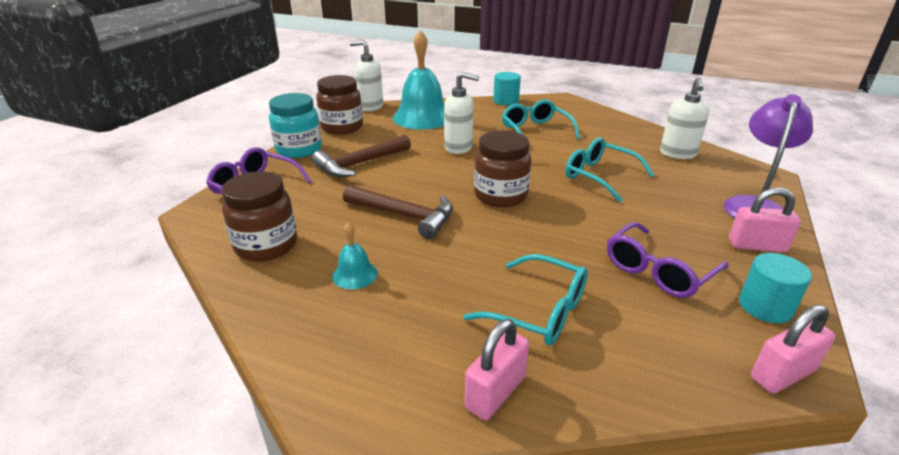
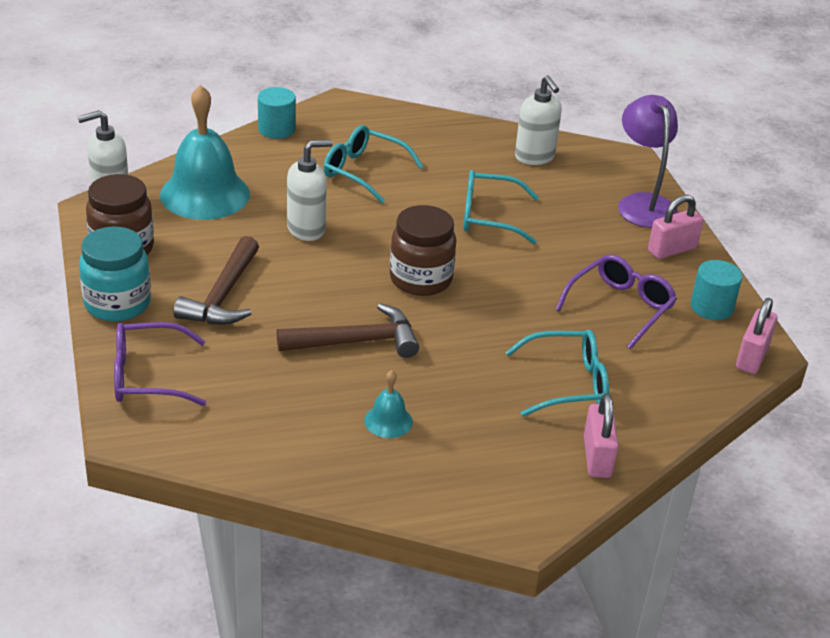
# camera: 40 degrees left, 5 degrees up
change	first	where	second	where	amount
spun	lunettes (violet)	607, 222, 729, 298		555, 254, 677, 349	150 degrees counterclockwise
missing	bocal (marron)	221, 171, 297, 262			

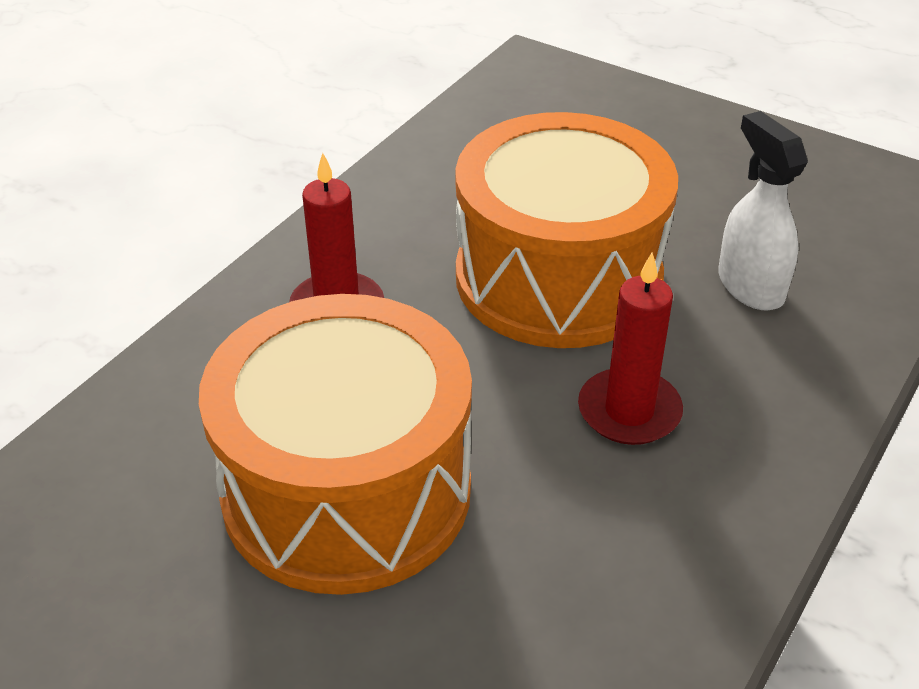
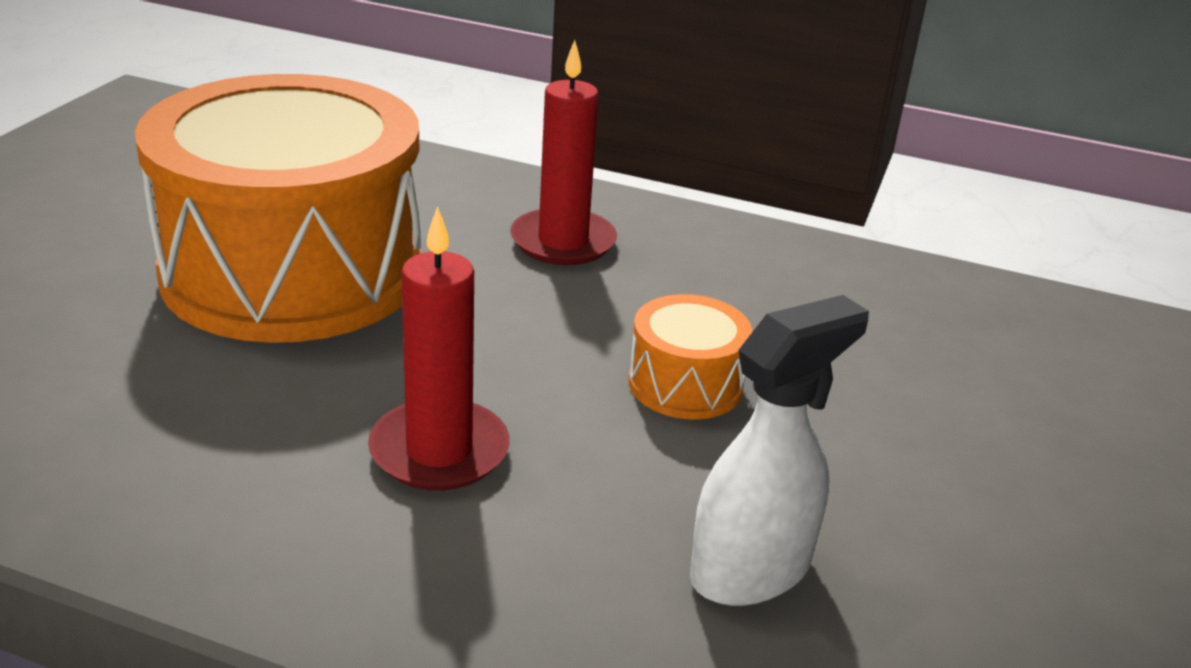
# camera: 75 degrees right, 10 degrees down
change	first	where	second	where	amount
size	tambour (orange)	455, 112, 678, 348		629, 294, 752, 419	x0.40

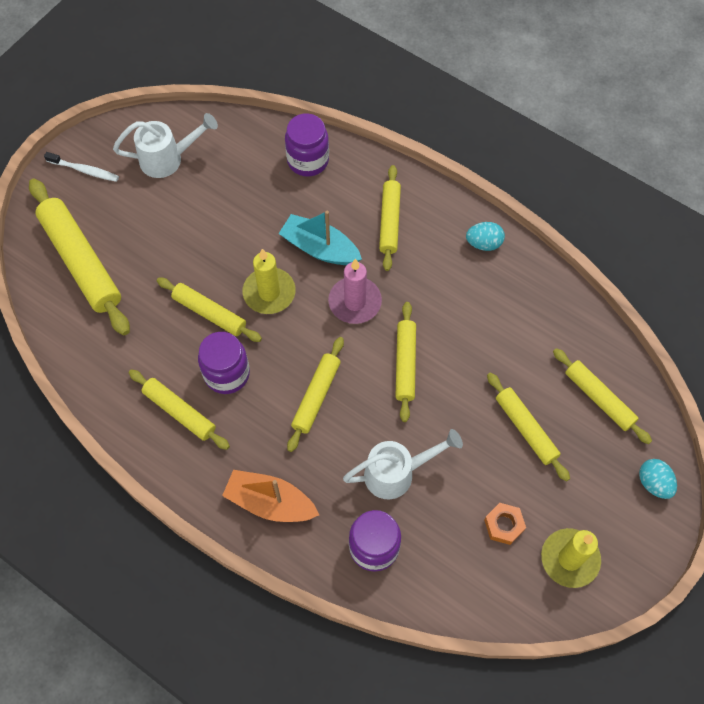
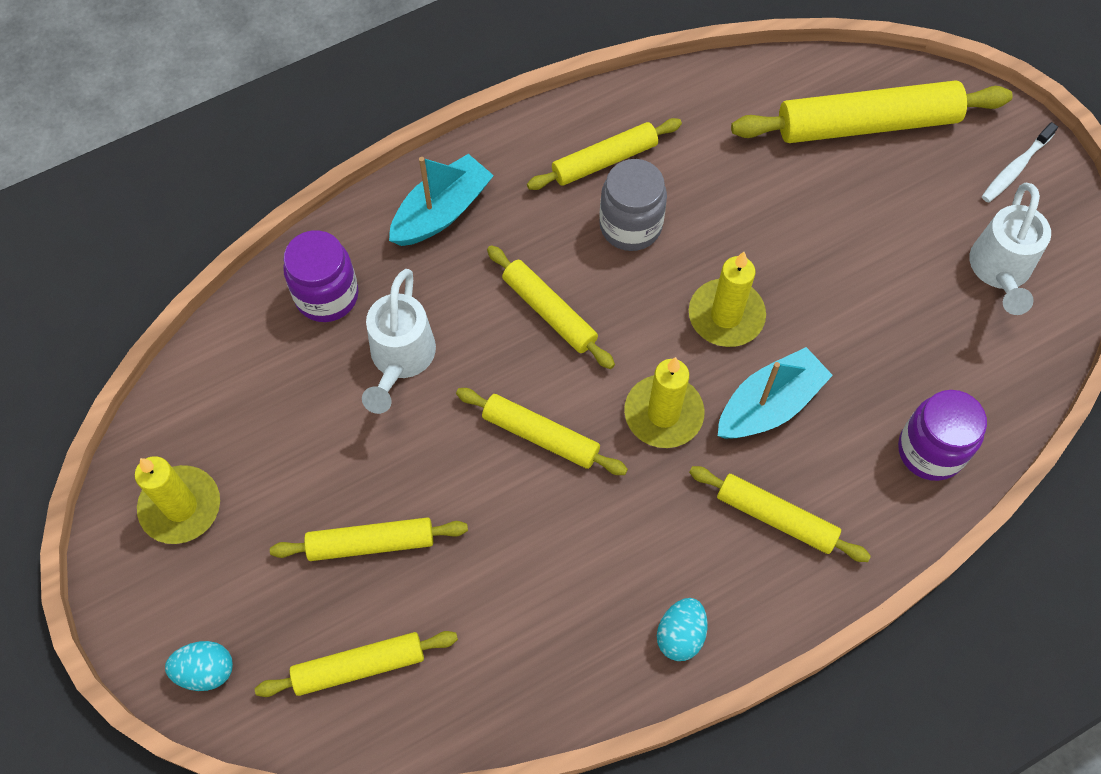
# camera: 115 degrees right, 0 degrees up
change	first	where	second	where	amount
colour	bateau (orange)	222, 470, 319, 522	bateau (turquoise)	389, 154, 494, 246	
colour	bocal (violet)	198, 332, 250, 394	bocal (gris)	599, 159, 667, 251	
colour	bougie (rose)	328, 259, 382, 324	bougie (jaune)	624, 357, 705, 448	
missing	rouleau à pâtisserie (jaune)	157, 277, 262, 342			
missing	écrou (orange)	484, 503, 526, 545			

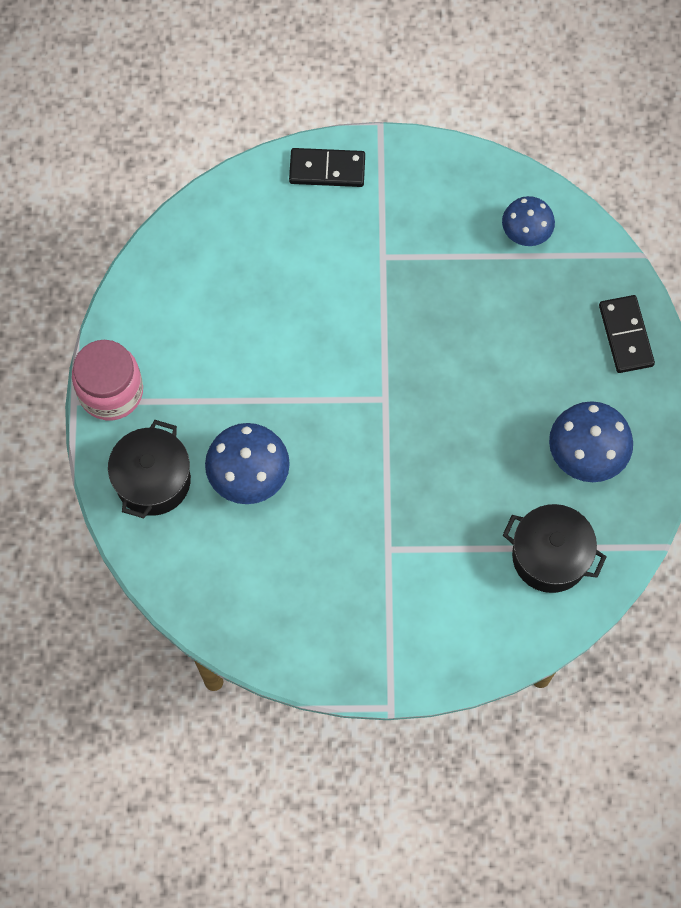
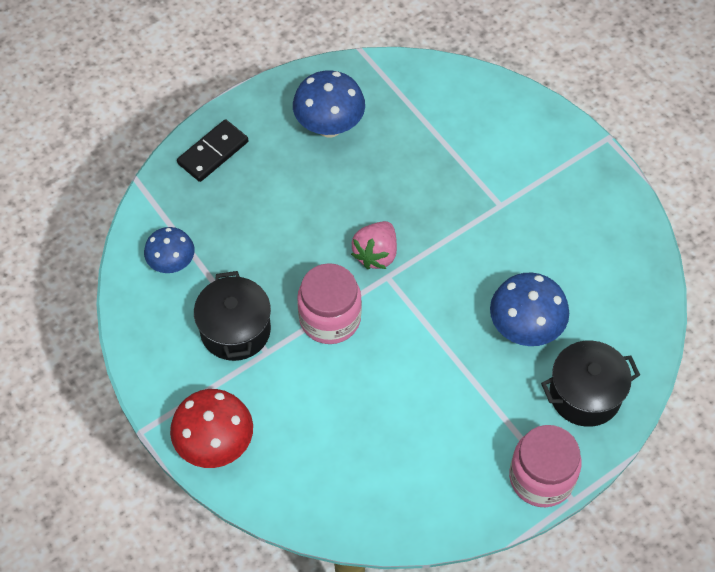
# camera: 125 degrees left, 10 degrees down
change	first	where	second	where	amount
exchanged	domino (noir)	289, 148, 365, 187	champignon (rouge)	170, 389, 253, 468	
relocated	marmite (noir)	503, 504, 606, 593		194, 271, 271, 361	
appeared			bocal (rose)	297, 263, 362, 344	
appeared			fraise (rose)	351, 221, 397, 269	

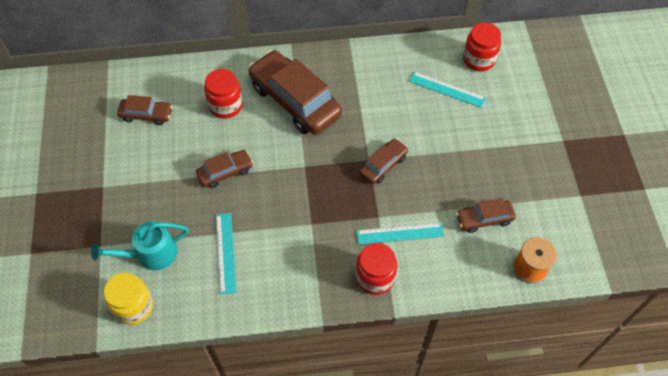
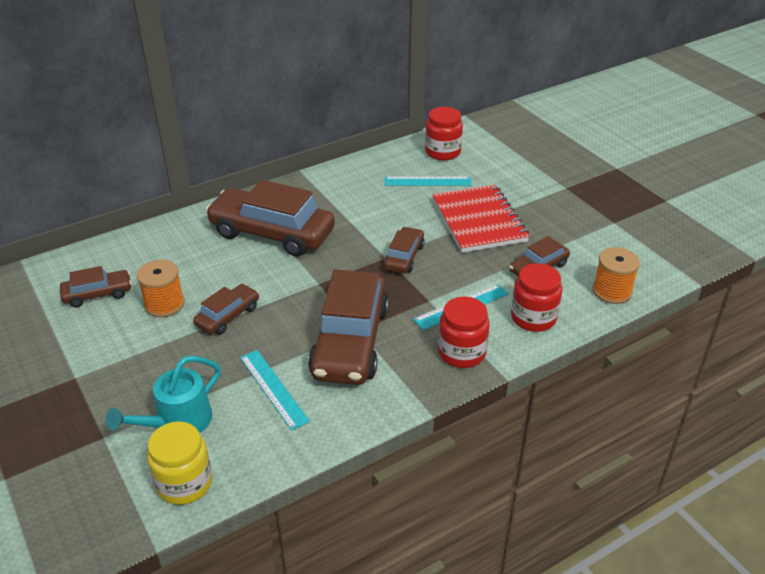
# camera: 25 degrees left, 20 degrees down
change	first	where	second	where	amount
appeared			bobine (orange)	137, 259, 185, 317	
appeared			voiture (marron)	308, 269, 389, 385	
appeared			carnet (rouge)	432, 185, 530, 253	
relocated	bocal (rouge)	204, 69, 243, 119		511, 263, 562, 332	

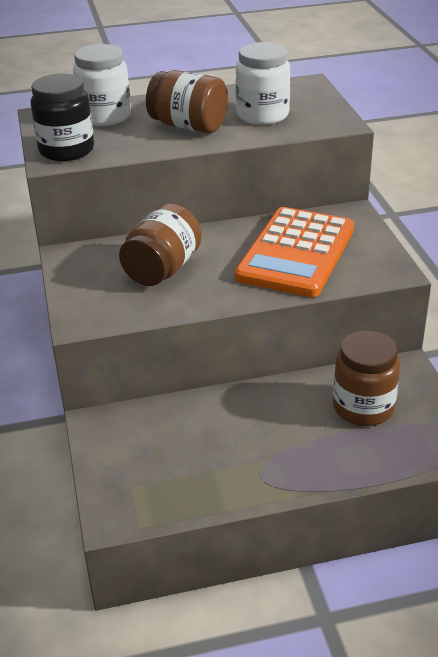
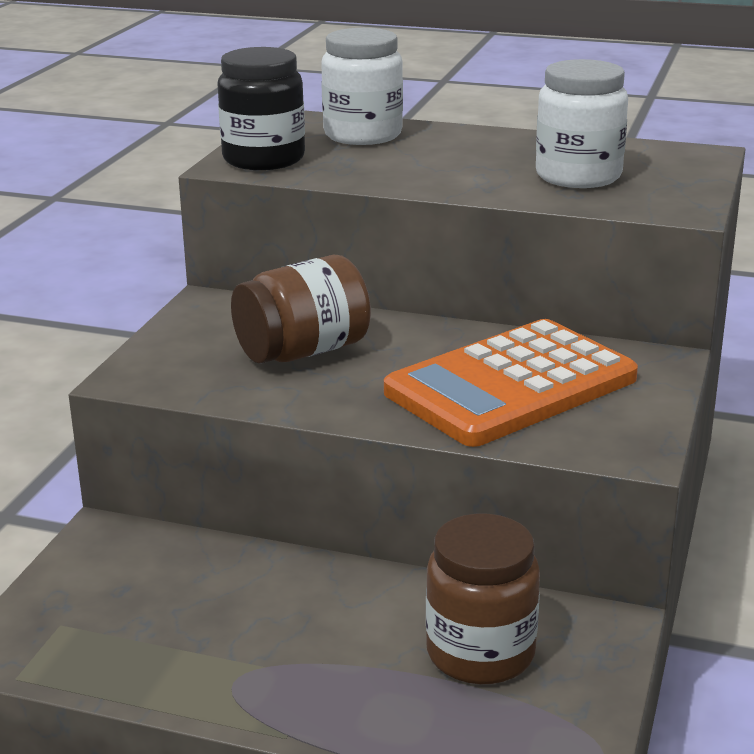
# camera: 30 degrees right, 10 degrees down
change	first	where	second	where	amount
missing	bocal (marron)	146, 70, 228, 133			

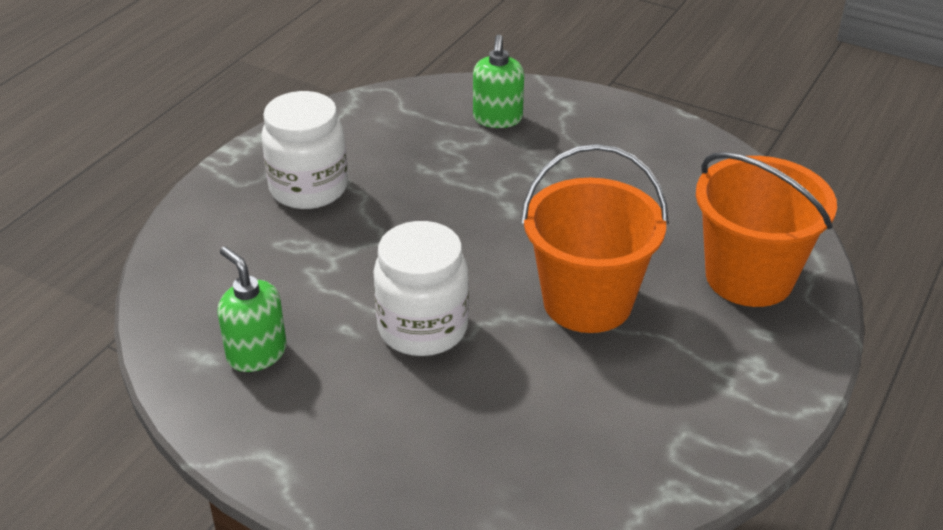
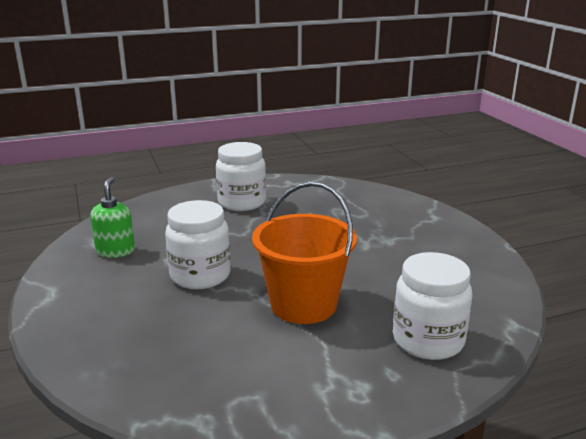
# camera: 40 degrees right, 15 degrees down
change	first	where	second	where	amount
exchanged	seau (orange)	696, 152, 837, 307	bocal (blanc)	393, 252, 472, 360	
missing	distributeur de savon (vert)	473, 35, 524, 128			

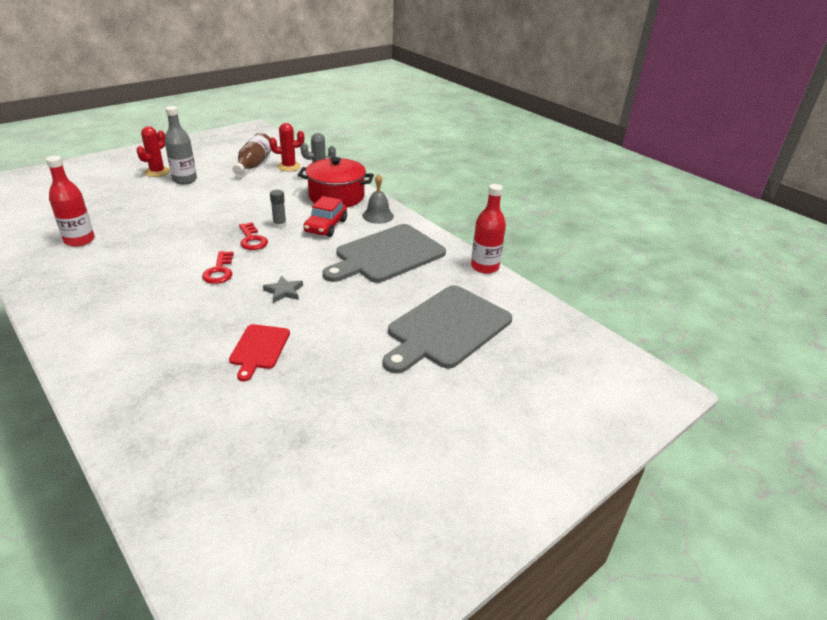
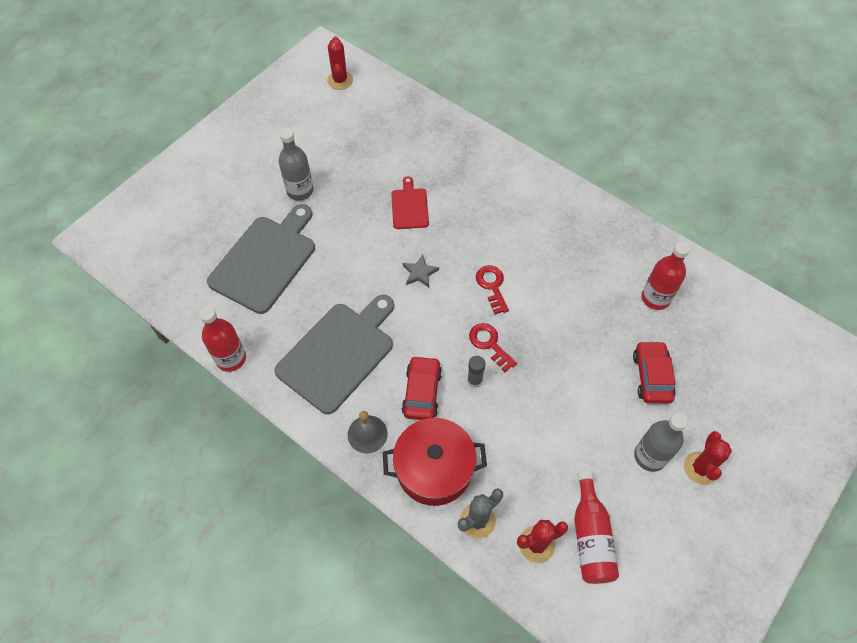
# camera: 170 degrees right, 25 degrees up
change	first	where	second	where	amount
appeared			bouteille (gris)	279, 128, 314, 200	
appeared			cactus (rouge)	327, 36, 353, 90	
colour	bouteille (marron)	232, 133, 272, 175	bouteille (rouge)	574, 470, 619, 584	
appeared			voiture (rouge)	633, 341, 676, 403	

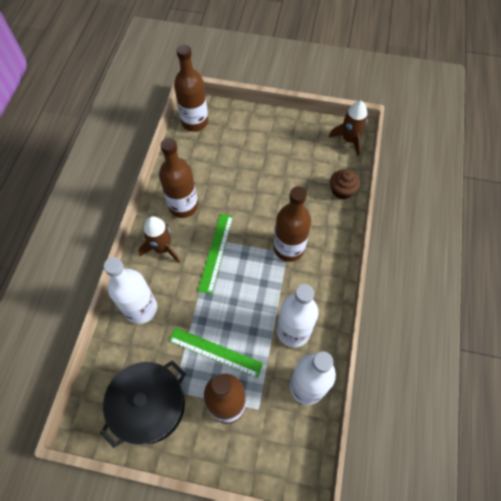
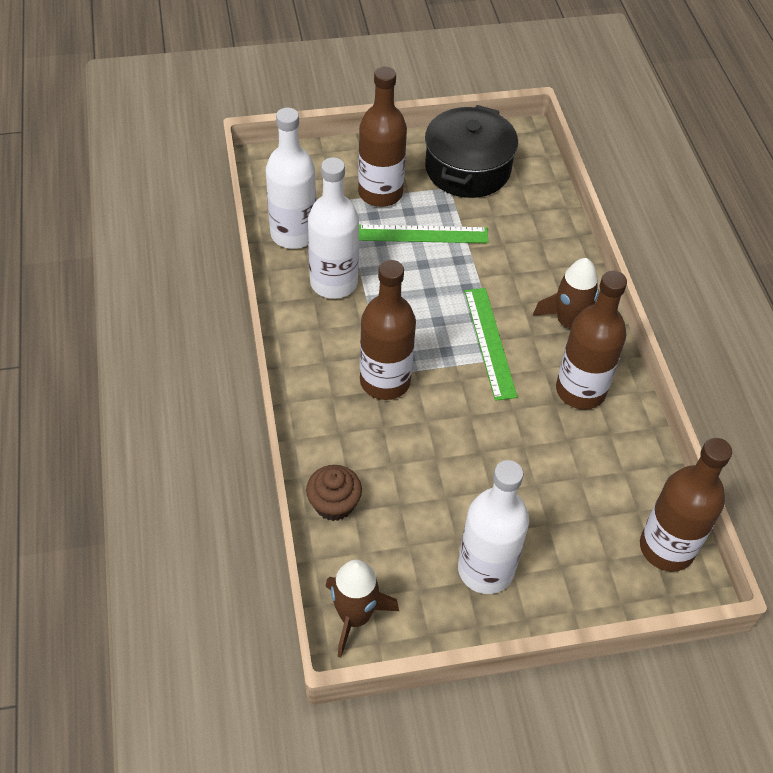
# camera: 155 degrees right, 10 degrees down
change	first	where	second	where	amount
relocated	bouteille (blanc)	104, 257, 157, 324		458, 460, 529, 594	

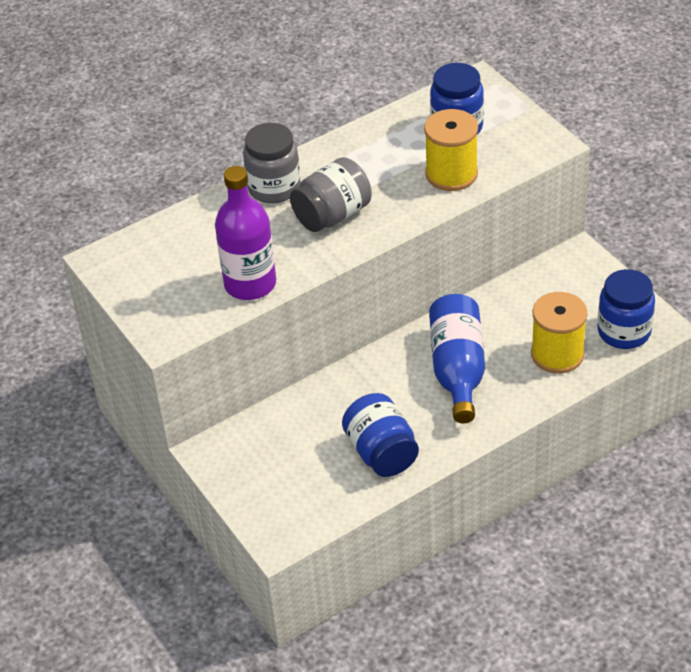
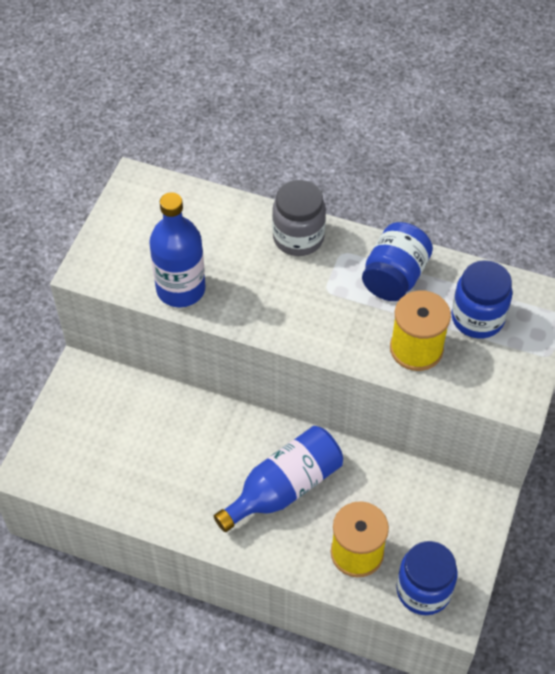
# camera: 50 degrees right, 10 degrees up
change	first	where	second	where	amount
colour	bouteille (violet)	215, 166, 276, 300	bouteille (bleu)	149, 192, 206, 307	
relocated	bocal (bleu)	342, 393, 419, 477		362, 222, 433, 301	
missing	bocal (gris)	290, 157, 372, 232			

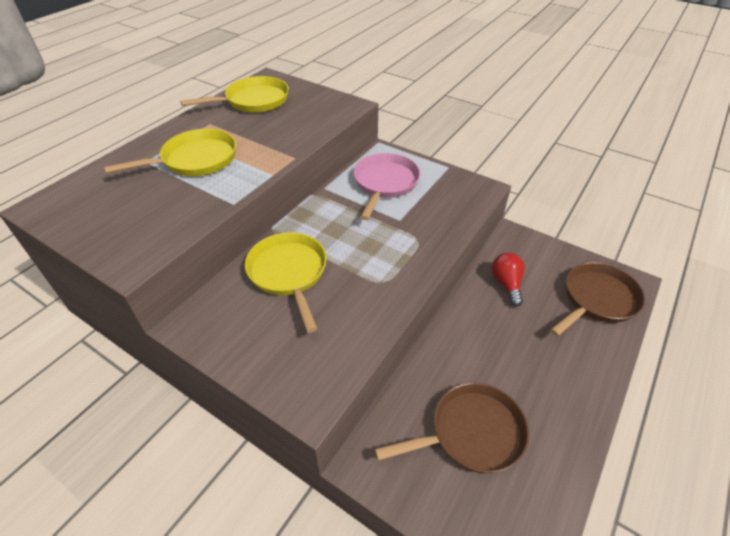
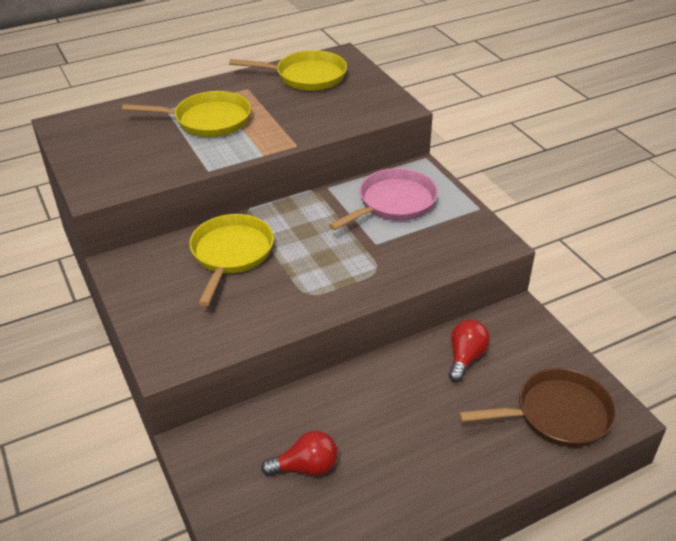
# camera: 30 degrees right, 5 degrees down
change	first	where	second	where	amount
exchanged	poêle (marron)	375, 383, 529, 473	ampoule (rouge)	261, 431, 337, 476	

